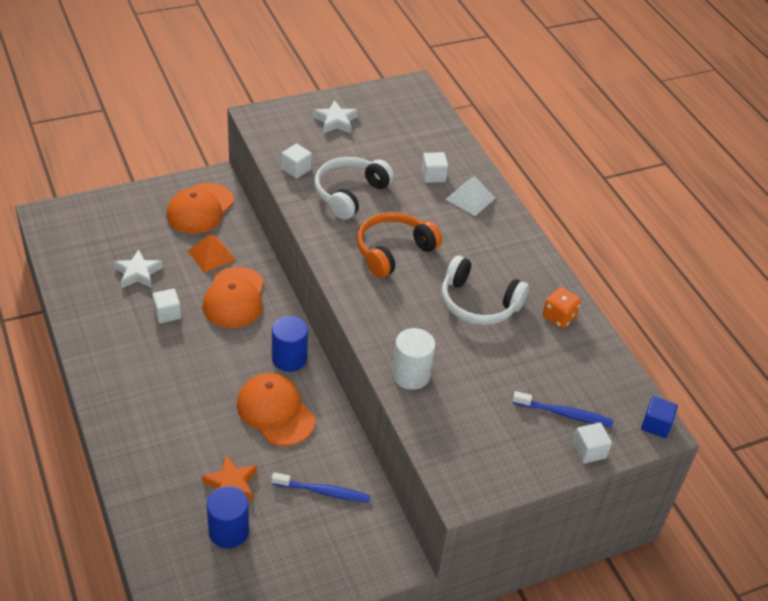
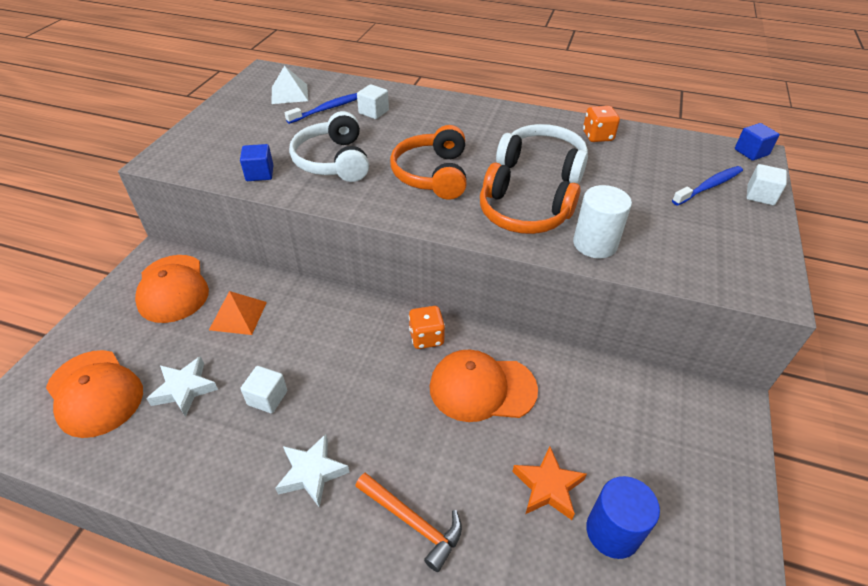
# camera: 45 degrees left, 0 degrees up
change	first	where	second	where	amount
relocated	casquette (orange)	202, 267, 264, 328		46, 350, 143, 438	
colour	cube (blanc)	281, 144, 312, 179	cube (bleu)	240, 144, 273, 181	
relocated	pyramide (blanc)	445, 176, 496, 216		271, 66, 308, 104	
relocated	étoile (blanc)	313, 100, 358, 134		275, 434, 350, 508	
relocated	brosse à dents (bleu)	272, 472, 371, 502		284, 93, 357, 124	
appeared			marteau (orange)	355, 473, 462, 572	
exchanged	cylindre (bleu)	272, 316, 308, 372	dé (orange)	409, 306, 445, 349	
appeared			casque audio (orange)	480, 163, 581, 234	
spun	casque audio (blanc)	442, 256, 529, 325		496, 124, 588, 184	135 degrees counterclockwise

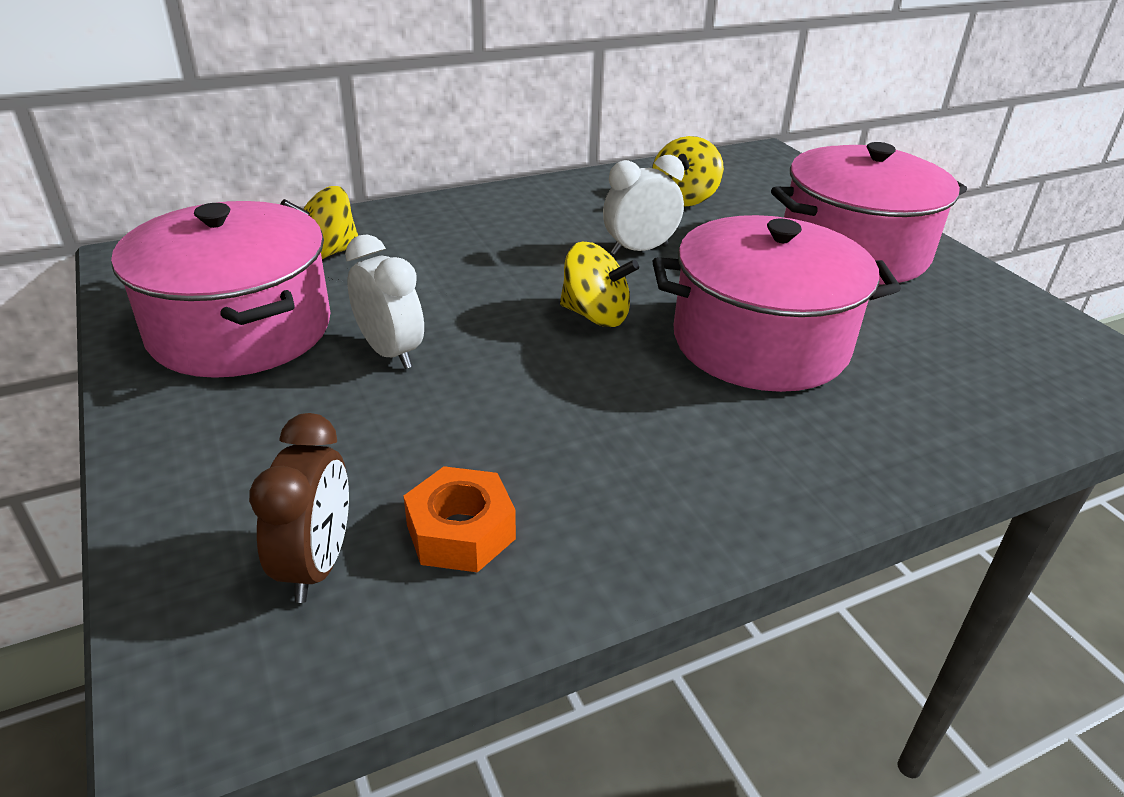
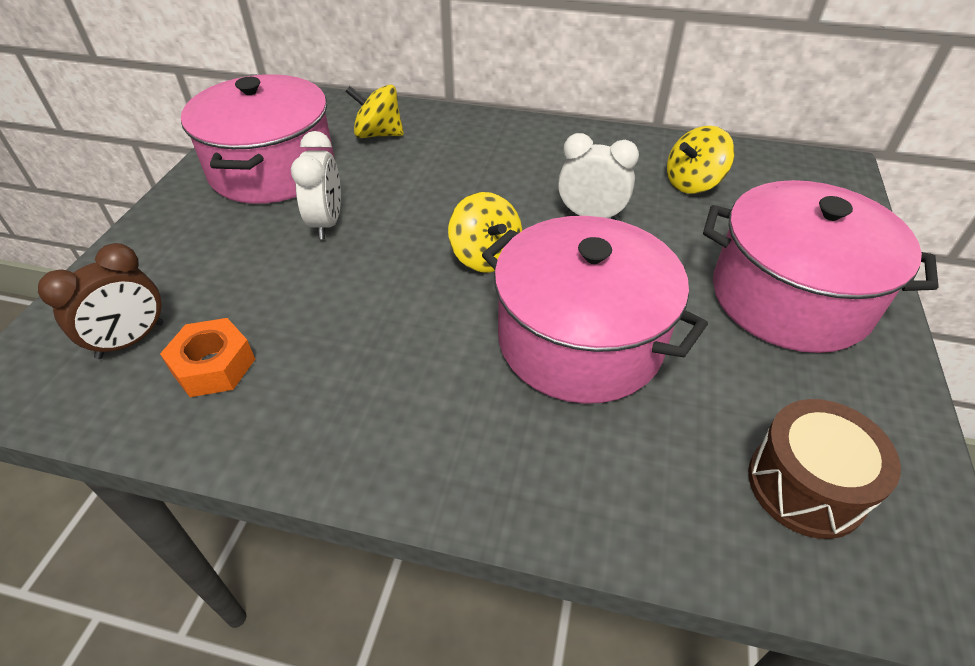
# camera: 40 degrees right, 10 degrees up
change	first	where	second	where	amount
appeared			tambour (marron)	748, 399, 901, 539	

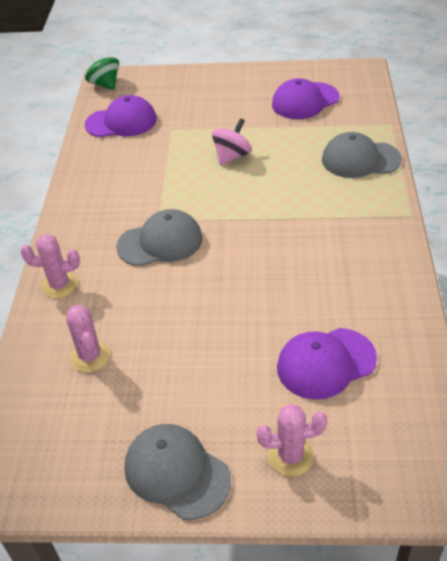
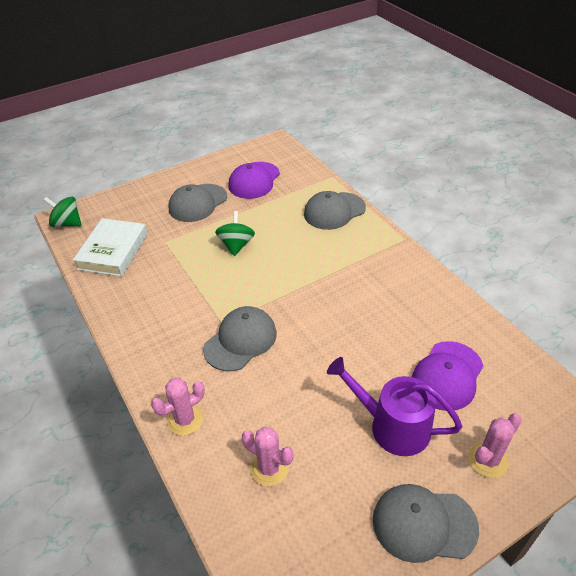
# camera: 35 degrees left, 0 degrees up
change	first	where	second	where	amount
exchanged	casquette (violet)	85, 95, 157, 137	livre (blanc)	73, 218, 147, 277	
appeared			casquette (gris)	168, 184, 227, 222	
colour	toupie (rose)	212, 118, 252, 166	toupie (vert)	215, 211, 255, 256	
appeared			arrosoir (violet)	327, 357, 462, 456	

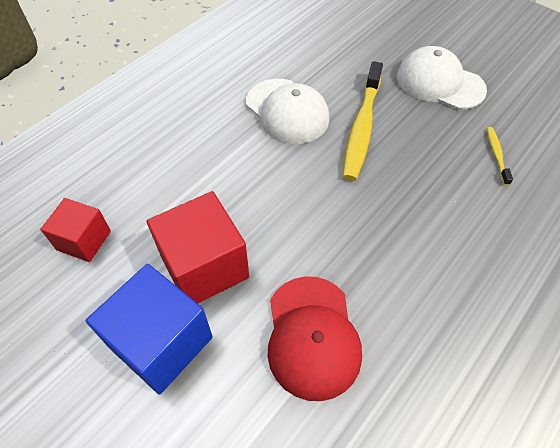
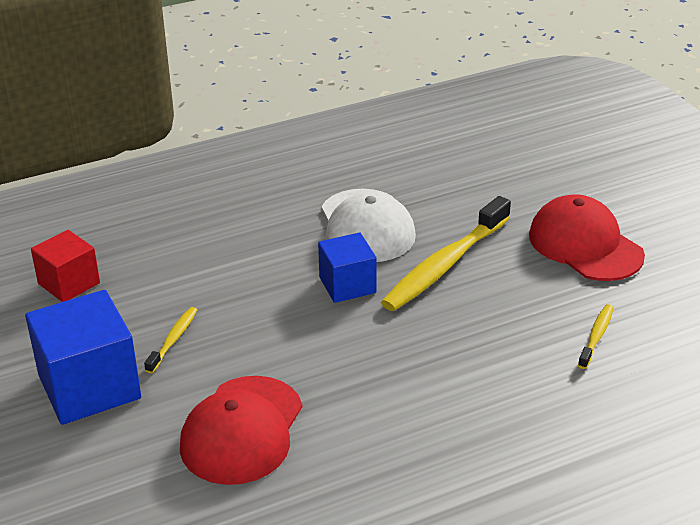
# camera: 25 degrees right, 20 degrees down
change	first	where	second	where	amount
exchanged	cube (rouge)	147, 191, 249, 303	brosse à dents (jaune)	144, 307, 197, 374	
appeared			cube (bleu)	318, 232, 377, 303	
colour	casquette (blanc)	397, 46, 487, 110	casquette (rouge)	529, 194, 645, 281	

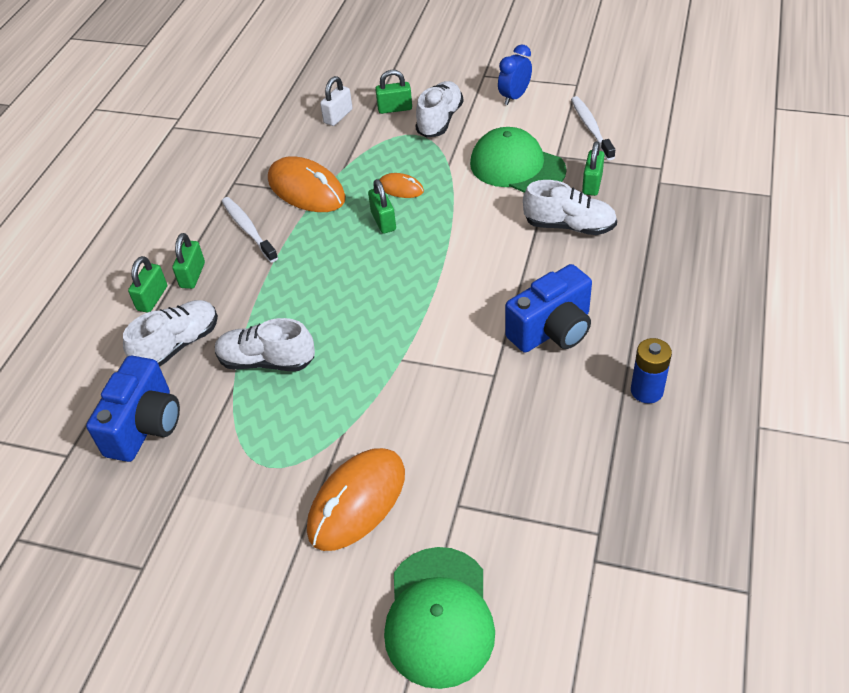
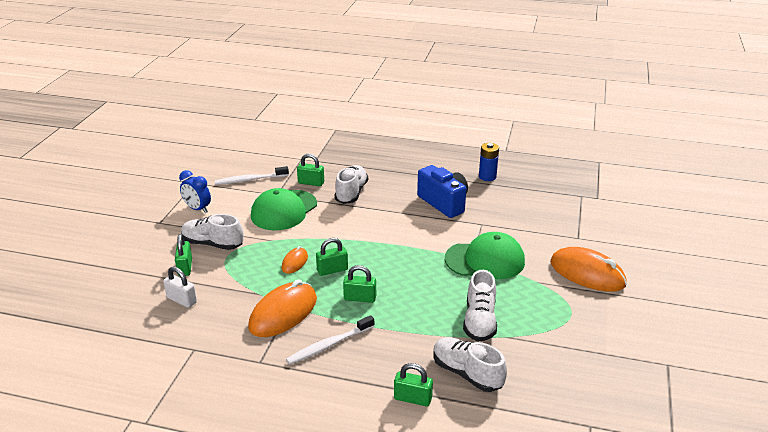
# camera: 95 degrees left, 15 degrees down
change	first	where	second	where	amount
relocated	cadenas (vert)	172, 233, 205, 289		343, 265, 376, 303	
relocated	casquette (vert)	384, 547, 495, 689		445, 232, 525, 279	
missing	appareil photo (bleu)	86, 356, 180, 462			

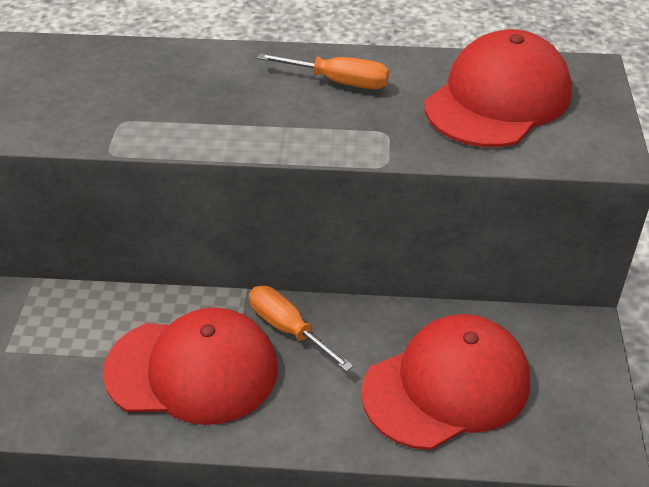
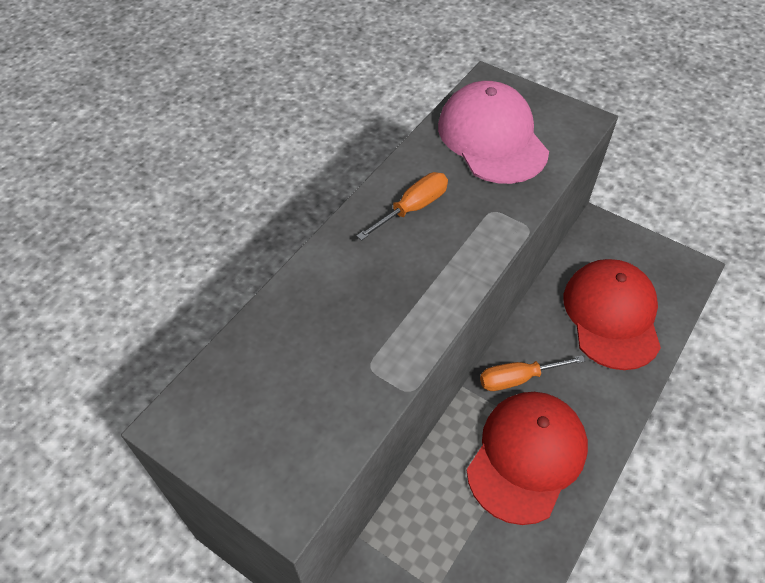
# camera: 60 degrees left, 10 degrees up
change	first	where	second	where	amount
colour	casquette (rouge)	424, 29, 572, 147	casquette (rose)	438, 81, 549, 184	

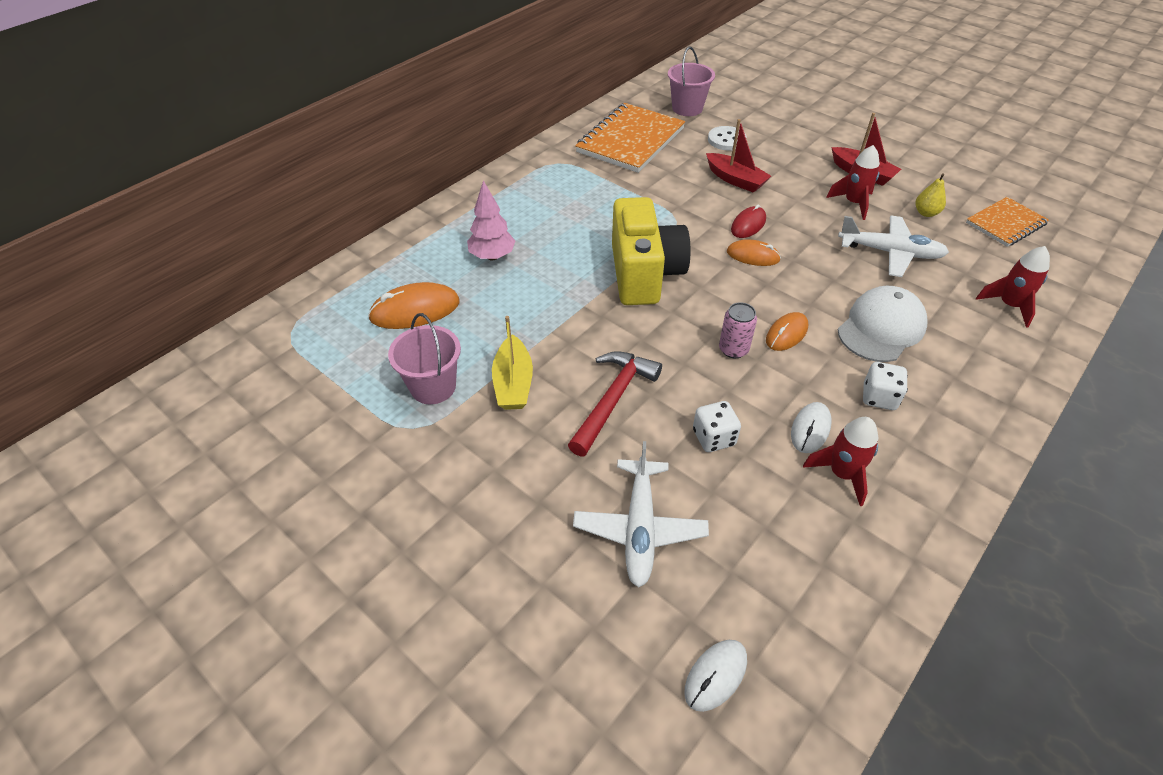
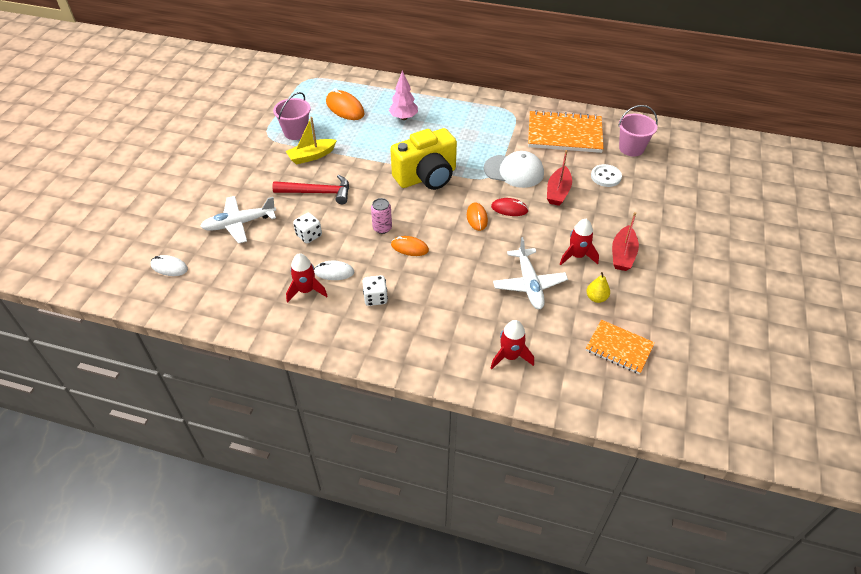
# camera: 65 degrees right, 0 degrees up
change	first	where	second	where	amount
relocated	casquette (blanc)	838, 286, 928, 362		484, 151, 544, 188	

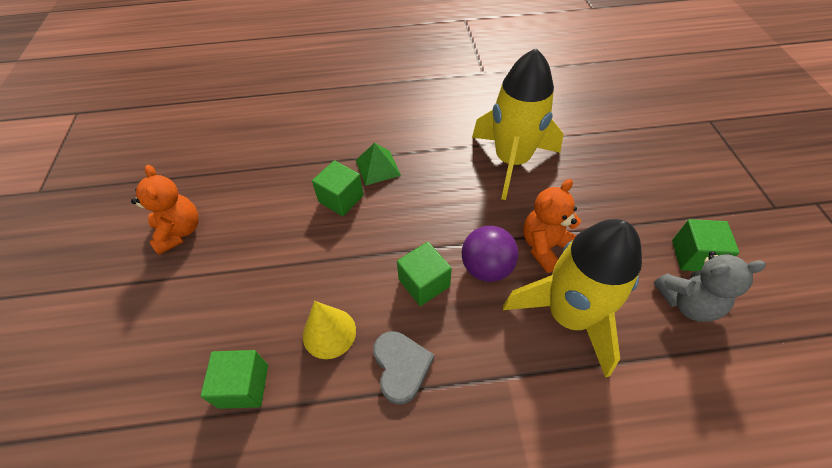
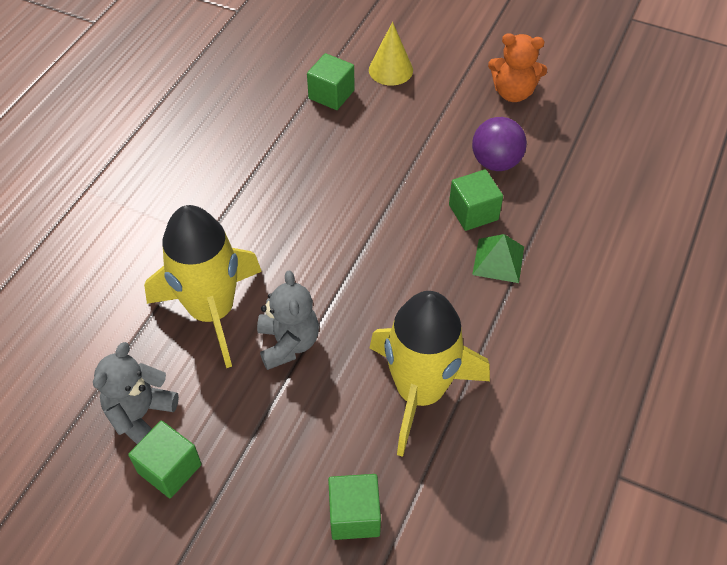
# camera: 120 degrees right, 0 degrees up
change	first	where	second	where	amount
colour	ours en peluche (orange)	523, 179, 581, 273	ours en peluche (gris)	257, 270, 319, 370	
relocated	cube (vert)	397, 242, 452, 306		328, 474, 381, 540	
relocated	cône (jaune)	303, 301, 356, 359		369, 22, 413, 86	
relocated	balle (violet)	462, 226, 519, 282		472, 117, 527, 171	
missing	cœur (gris)	373, 331, 434, 405			

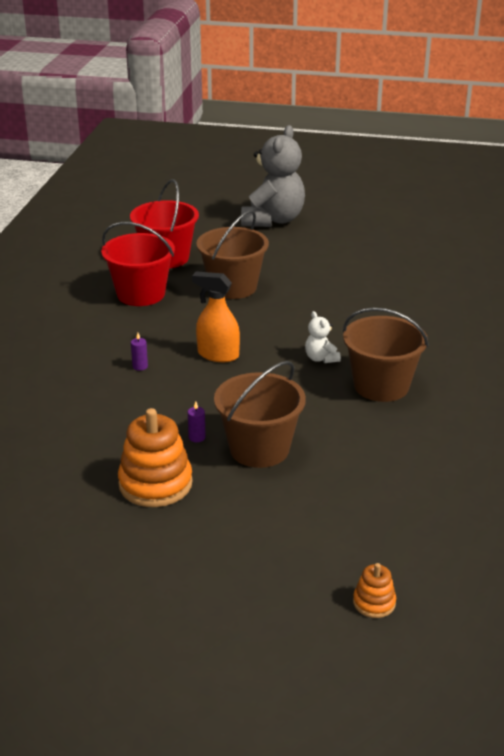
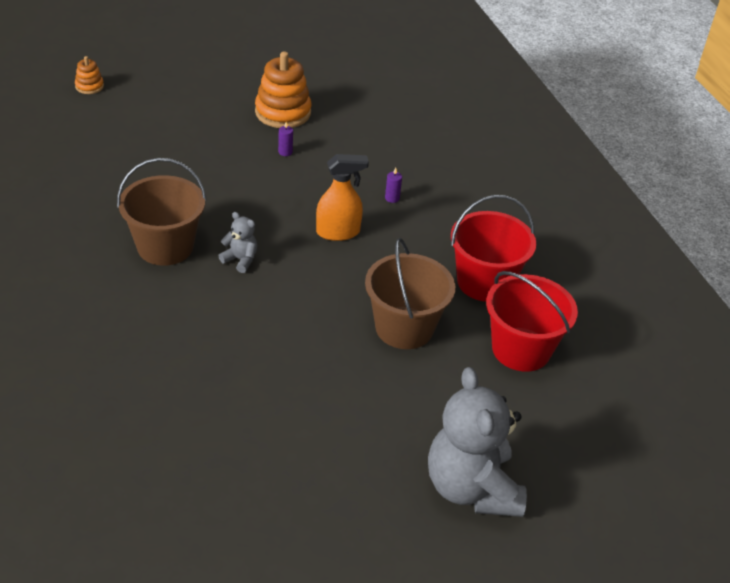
# camera: 145 degrees right, 10 degrees up
change	first	where	second	where	amount
colour	ours en peluche (blanc)	305, 311, 341, 363	ours en peluche (gris)	218, 212, 257, 273	
missing	seau (marron)	214, 361, 306, 468			

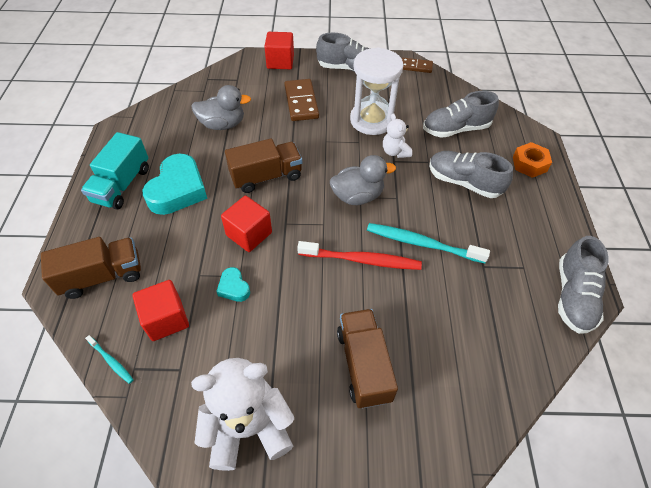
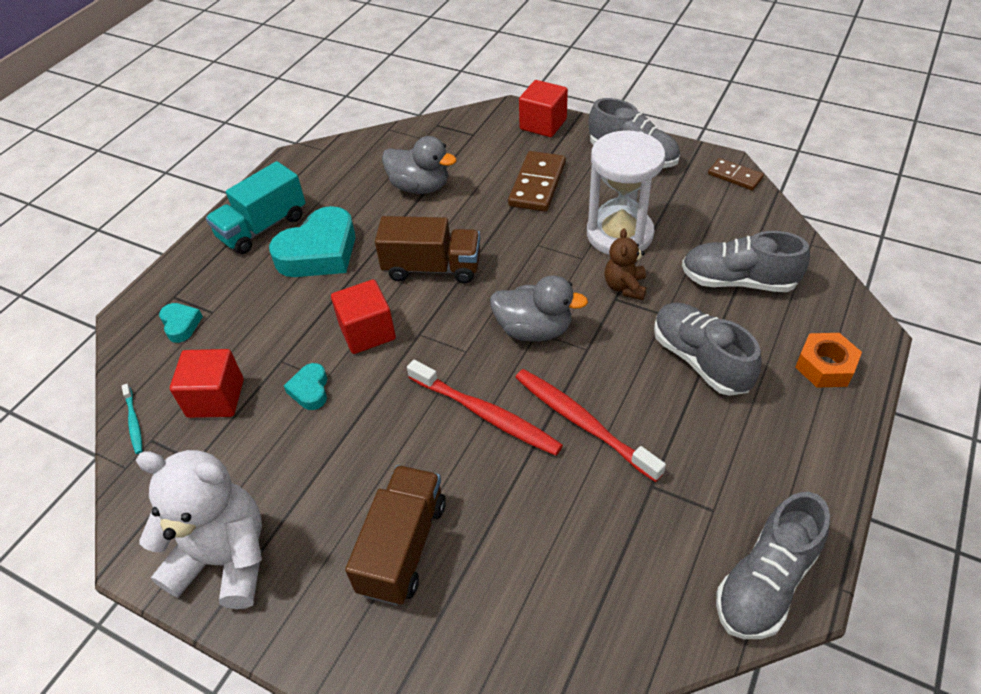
# camera: 30 degrees right, 5 degrees down
change	first	where	second	where	amount
exchanged	camion (marron)	41, 237, 141, 299	cœur (turquoise)	159, 303, 203, 343	
colour	brosse à dents (turquoise)	367, 223, 490, 263	brosse à dents (rouge)	515, 369, 666, 482	
colour	ours en peluche (blanc)	383, 114, 412, 158	ours en peluche (marron)	604, 229, 646, 300	

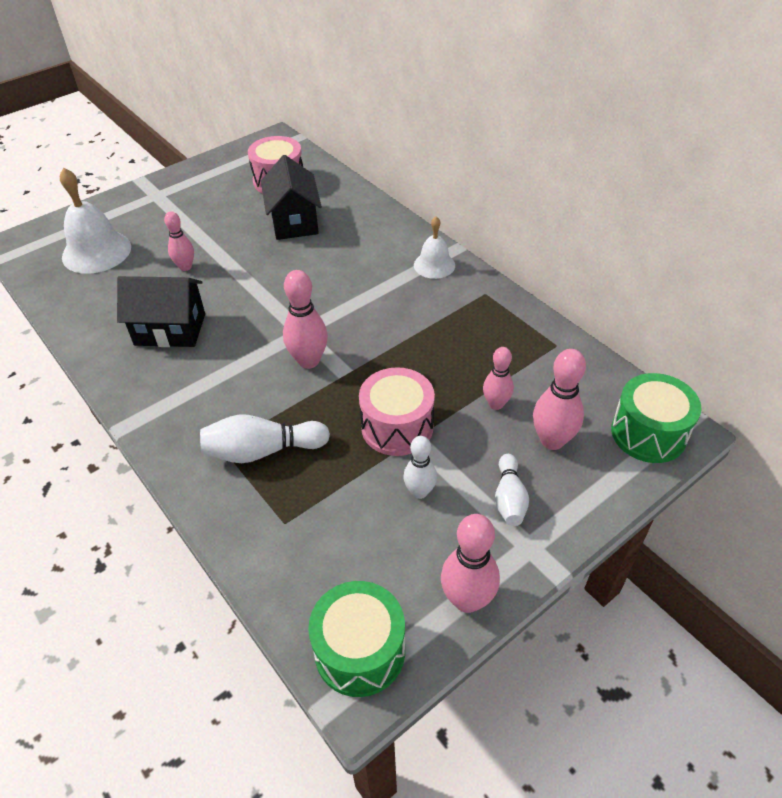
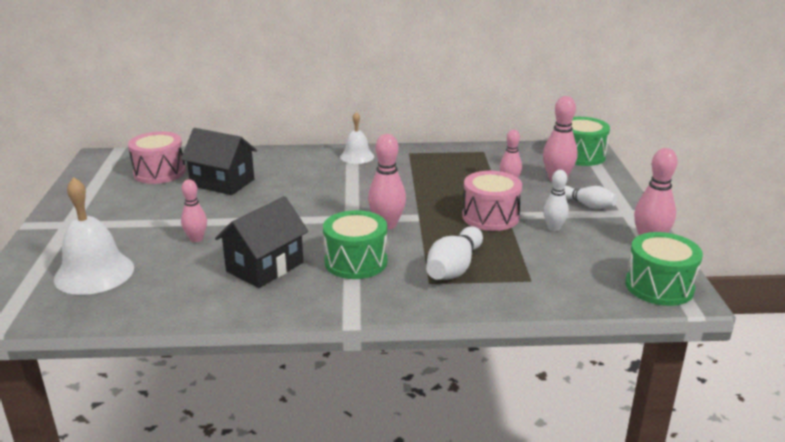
# camera: 55 degrees left, 20 degrees down
change	first	where	second	where	amount
appeared			tambour (vert)	323, 210, 387, 279	

